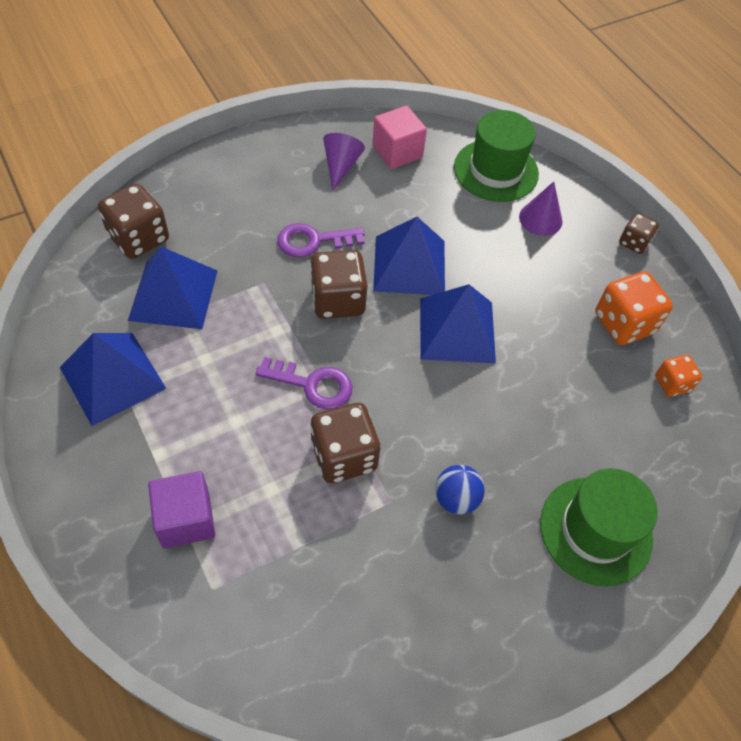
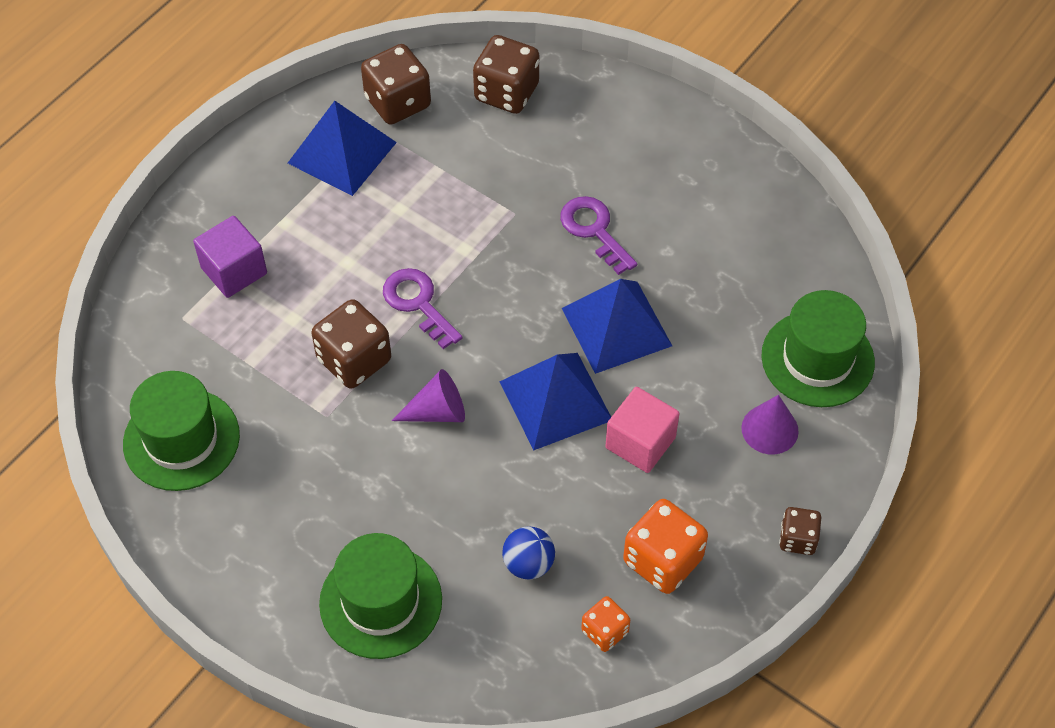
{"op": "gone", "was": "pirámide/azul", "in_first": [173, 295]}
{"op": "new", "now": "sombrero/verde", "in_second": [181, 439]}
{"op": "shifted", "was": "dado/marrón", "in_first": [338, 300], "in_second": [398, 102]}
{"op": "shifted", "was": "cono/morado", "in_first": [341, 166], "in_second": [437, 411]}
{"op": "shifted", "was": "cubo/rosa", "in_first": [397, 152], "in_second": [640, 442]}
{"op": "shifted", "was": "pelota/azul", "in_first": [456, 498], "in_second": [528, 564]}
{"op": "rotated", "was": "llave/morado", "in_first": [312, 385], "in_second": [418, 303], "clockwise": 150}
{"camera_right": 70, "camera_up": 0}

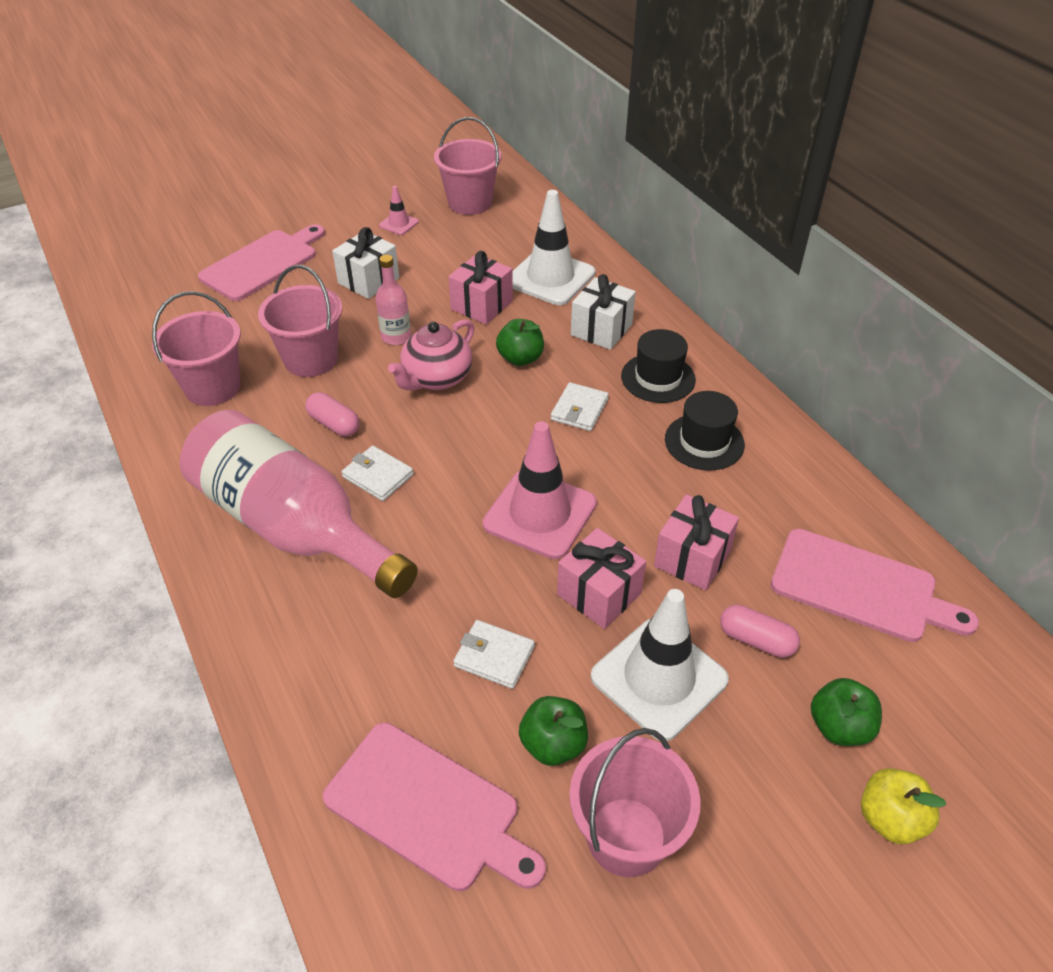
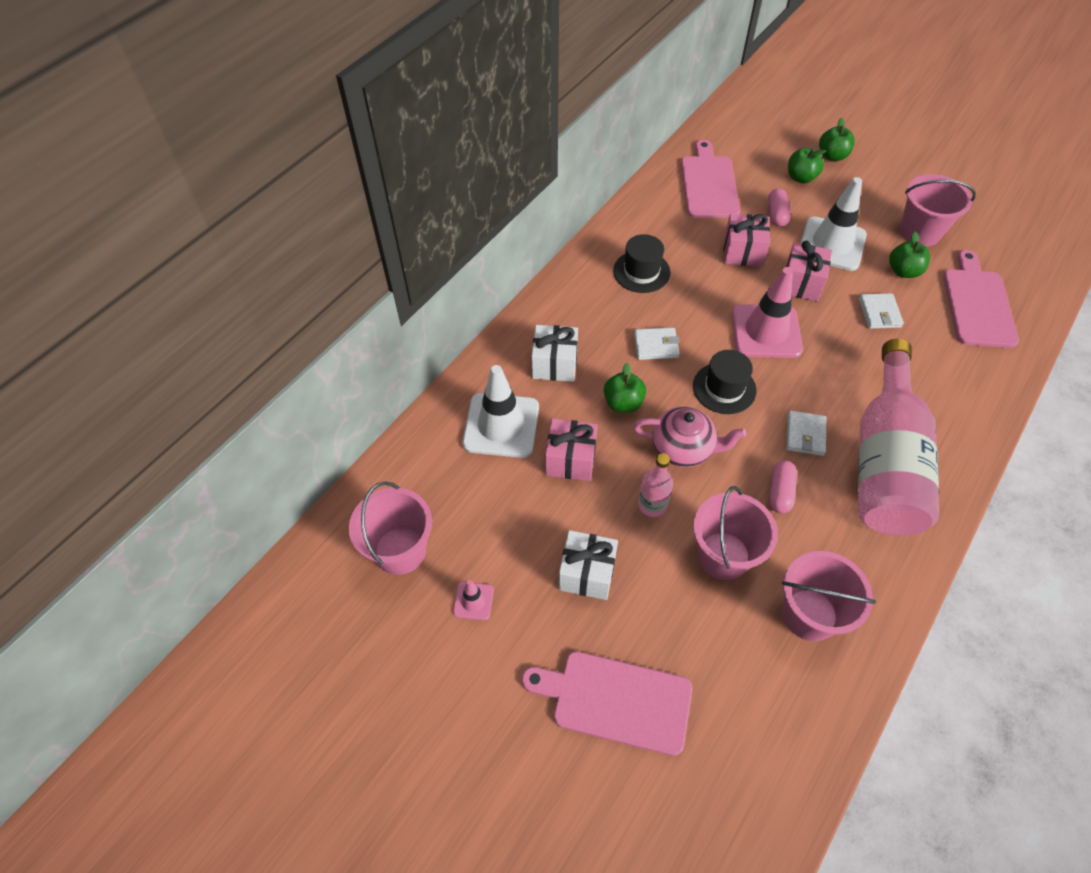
{"op": "shifted", "was": "sombrero/negro", "in_first": [658, 378], "in_second": [724, 388]}
{"op": "repainted", "was": "manzana/amarillo", "now": "manzana/verde", "in_first": [890, 818], "in_second": [832, 156]}
{"camera_right": -115, "camera_up": 10}

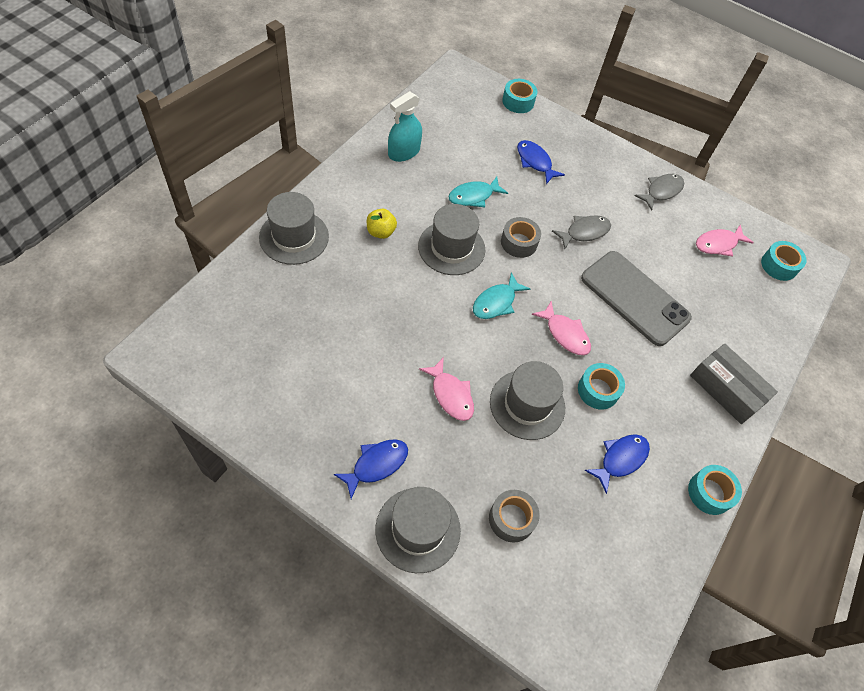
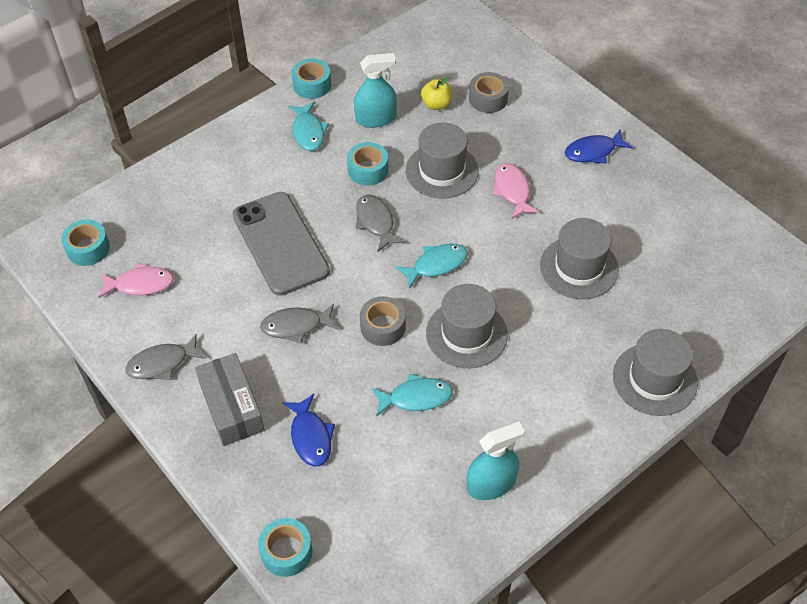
{"op": "new", "now": "pez/turquesa", "in_second": [308, 132]}
{"op": "shifted", "was": "manzana/amarillo", "in_first": [381, 232], "in_second": [436, 104]}
{"op": "shifted", "was": "sombrero/gris", "in_first": [418, 529], "in_second": [579, 267]}
{"op": "shifted", "was": "caja/gris", "in_first": [726, 389], "in_second": [231, 407]}
{"op": "swapped", "was": "pez/azul", "now": "pulverizador/turquesa", "in_first": [620, 459], "in_second": [376, 118]}
{"op": "repainted", "was": "pez/rosa", "now": "pez/gris", "in_first": [565, 334], "in_second": [375, 222]}
{"camera_right": -155, "camera_up": -5}

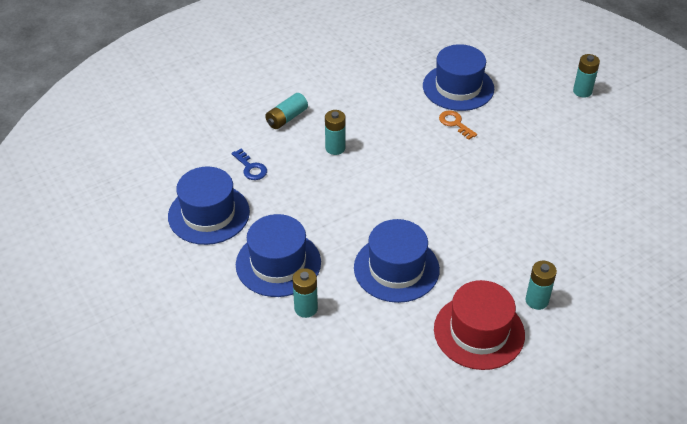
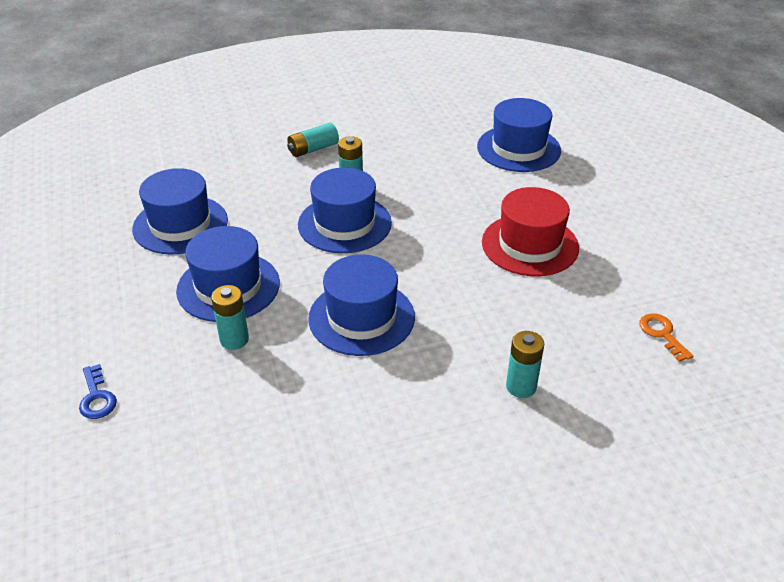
{"op": "gone", "was": "pila/turquesa", "in_first": [582, 91]}
{"op": "new", "now": "sombrero/azul", "in_second": [344, 224]}
{"op": "shifted", "was": "llave/azul", "in_first": [251, 168], "in_second": [97, 397]}
{"op": "shifted", "was": "sombrero/rojo", "in_first": [479, 332], "in_second": [530, 245]}
{"op": "shifted", "was": "llave/naranja", "in_first": [455, 123], "in_second": [662, 334]}
{"camera_right": 15, "camera_up": -5}

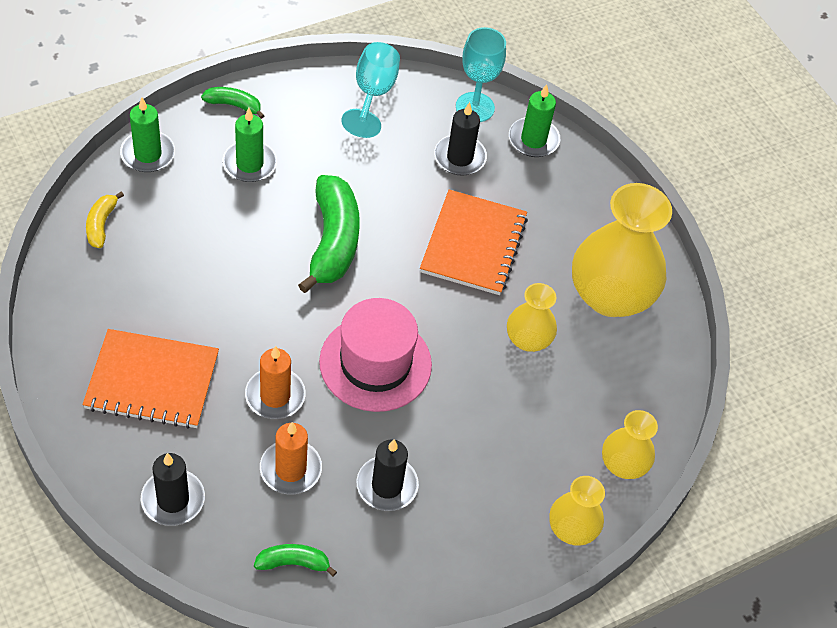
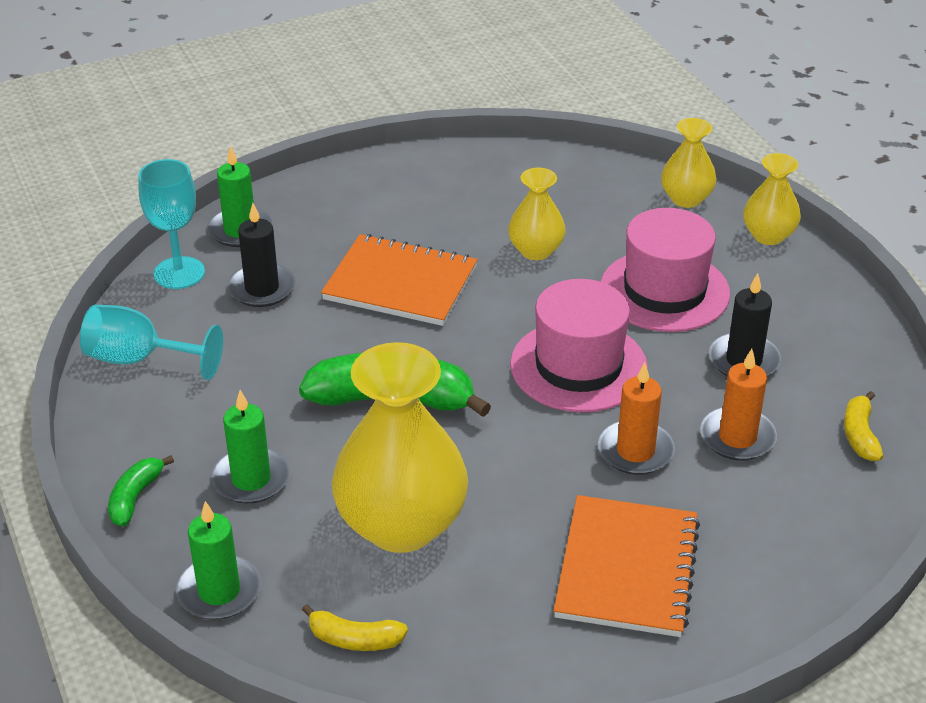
{"op": "gone", "was": "vela/negro", "in_first": [173, 499]}
{"op": "new", "now": "sombrero/rosa", "in_second": [664, 291]}
{"op": "shifted", "was": "florero/amarillo", "in_first": [610, 295], "in_second": [401, 525]}
{"op": "repainted", "was": "plátano/verde", "now": "plátano/amarillo", "in_first": [293, 563], "in_second": [860, 435]}
{"camera_right": -80, "camera_up": -15}

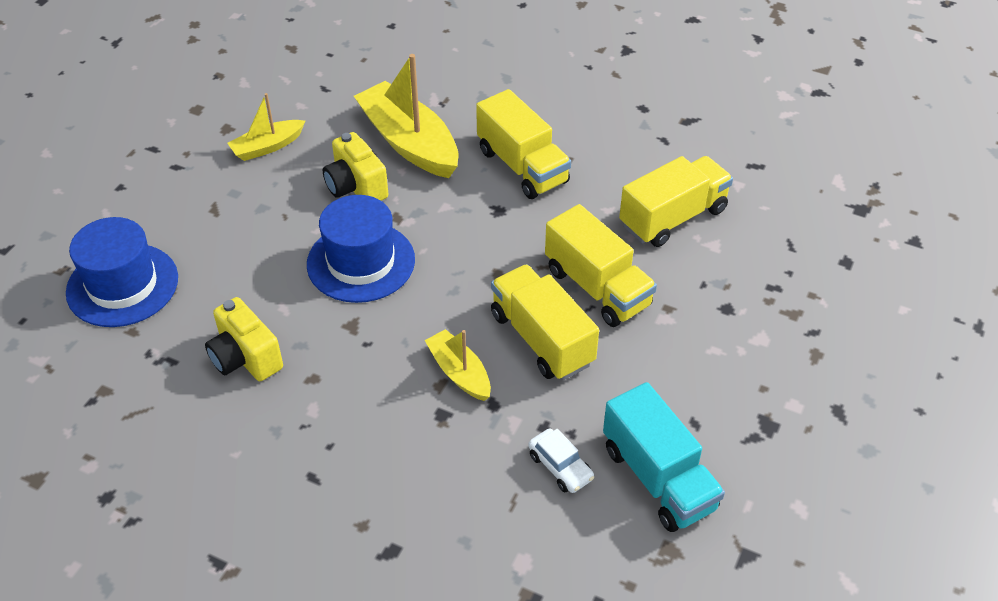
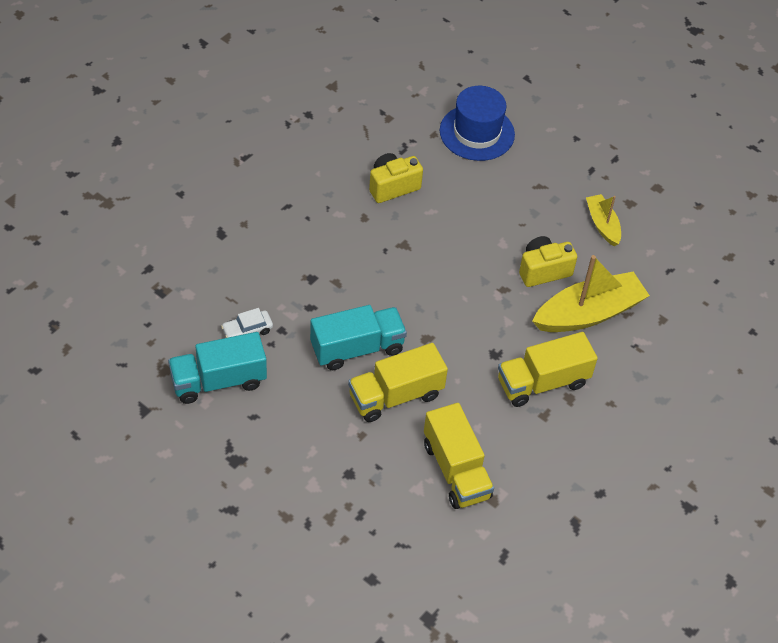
{"op": "gone", "was": "sombrero/azul", "in_first": [361, 262]}
{"op": "gone", "was": "barco/amarillo", "in_first": [459, 372]}
{"op": "repainted", "was": "camión/amarillo", "now": "camión/turquesa", "in_first": [541, 339], "in_second": [357, 348]}
{"camera_right": 100, "camera_up": 5}

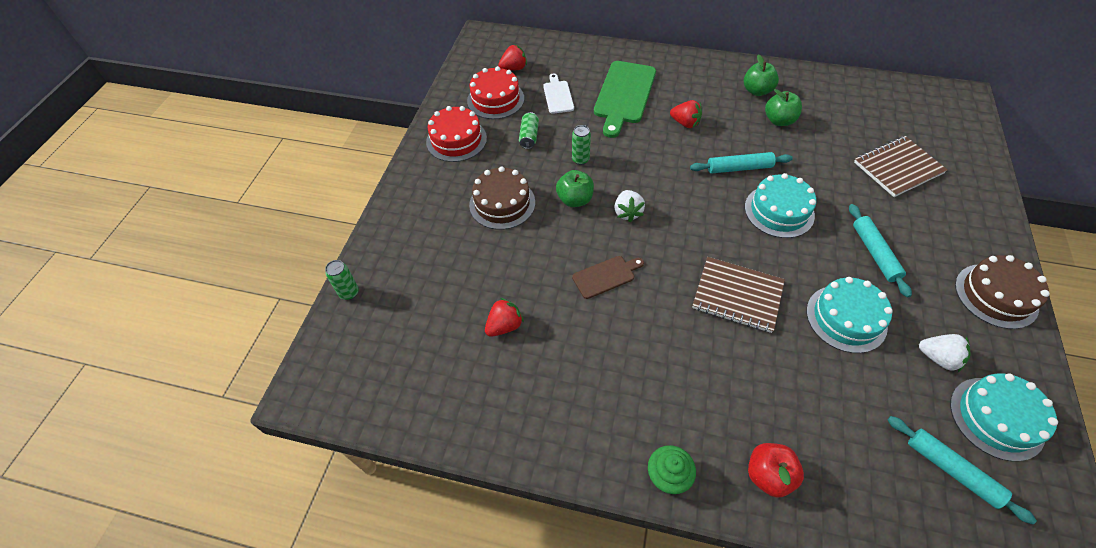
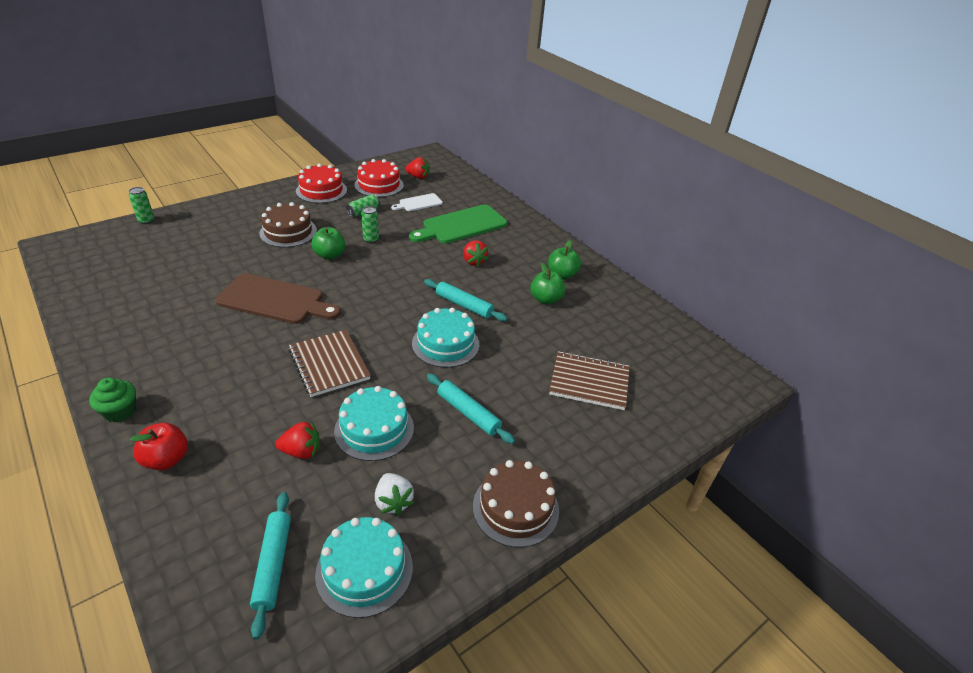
{"op": "gone", "was": "fresa/blanco", "in_first": [627, 212]}
{"op": "shifted", "was": "fresa/rojo", "in_first": [504, 326], "in_second": [301, 451]}
{"op": "rotated", "was": "tabla de cortar/blanco", "in_first": [558, 95], "in_second": [419, 203], "clockwise": -150}
{"op": "rotated", "was": "rodillo/turquesa", "in_first": [874, 253], "in_second": [468, 413], "clockwise": -75}
{"op": "scaled", "was": "tabla de cortar/marrón", "in_first": [606, 276], "in_second": [275, 300], "ratio": 1.88}
{"camera_right": 35, "camera_up": -15}

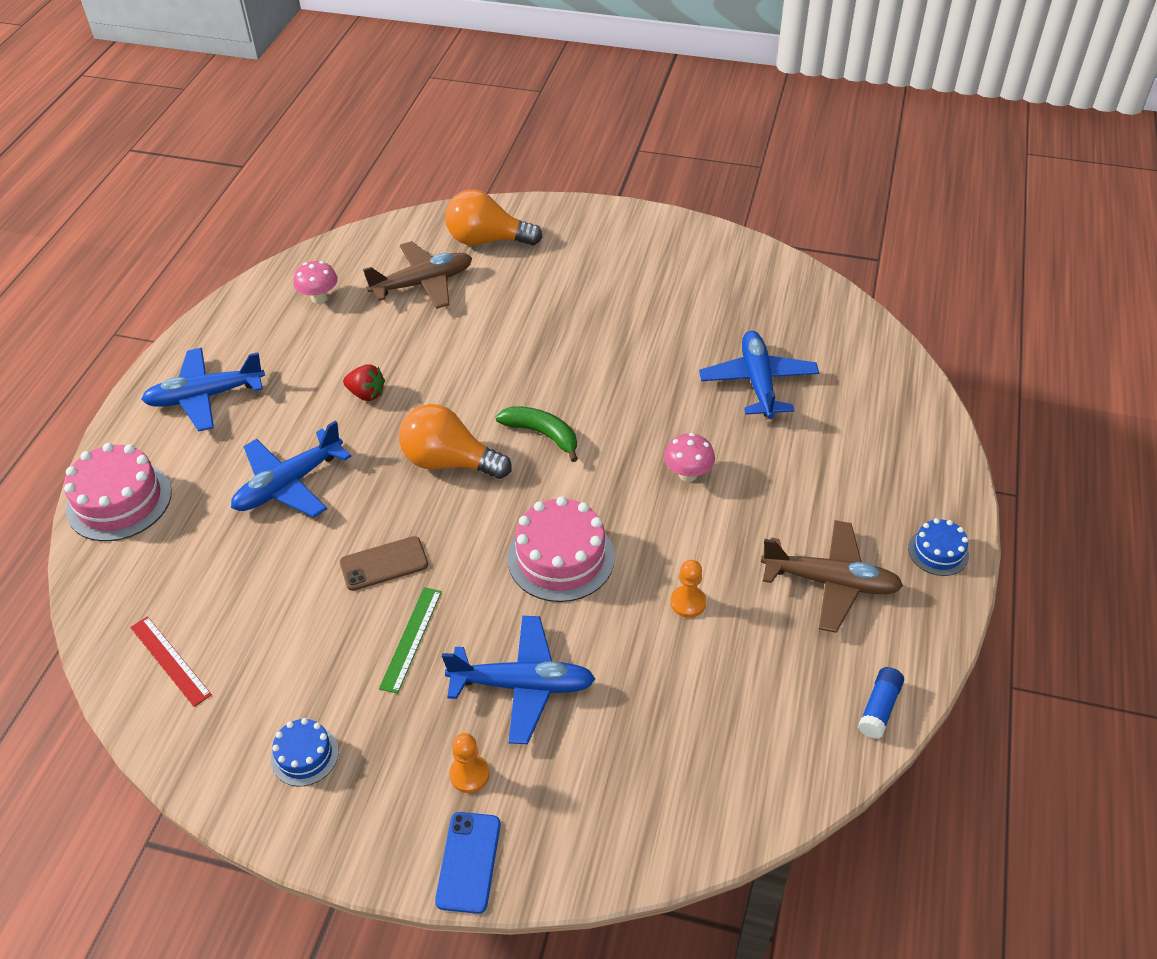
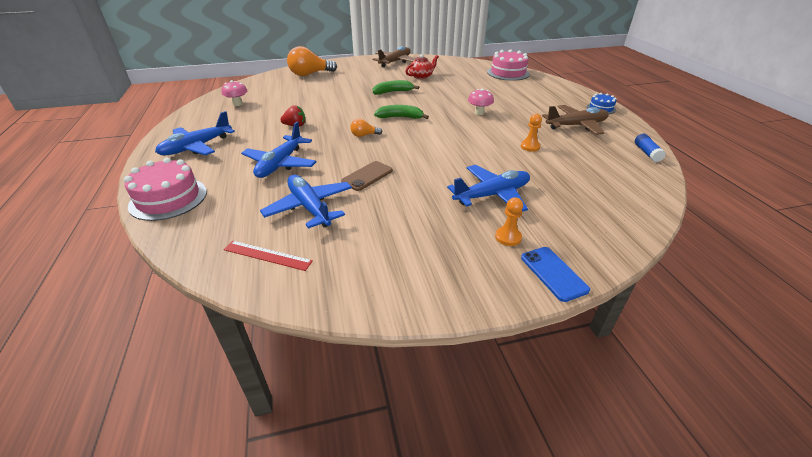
{"op": "gone", "was": "tarta/azul", "in_first": [305, 755]}
{"op": "gone", "was": "regla/verde", "in_first": [411, 639]}
{"op": "new", "now": "plátano/verde", "in_second": [393, 92]}
{"op": "new", "now": "tetera/rojo", "in_second": [421, 76]}
{"op": "shifted", "was": "avión/marrón", "in_first": [423, 283], "in_second": [395, 62]}
{"op": "shifted", "was": "tarta/rosa", "in_first": [561, 558], "in_second": [508, 73]}
{"op": "shifted", "was": "avión/azul", "in_first": [758, 382], "in_second": [310, 207]}
{"op": "scaled", "was": "bombilla/naranja", "in_first": [449, 462], "in_second": [364, 135], "ratio": 0.49}
{"camera_right": -30, "camera_up": -10}

